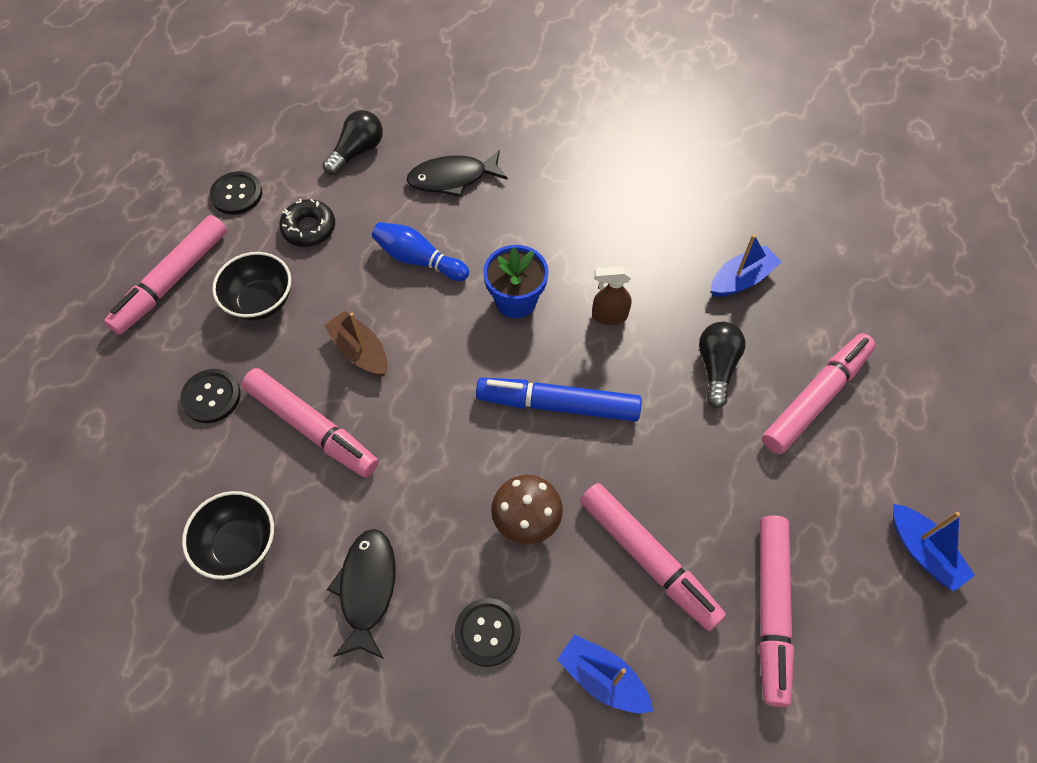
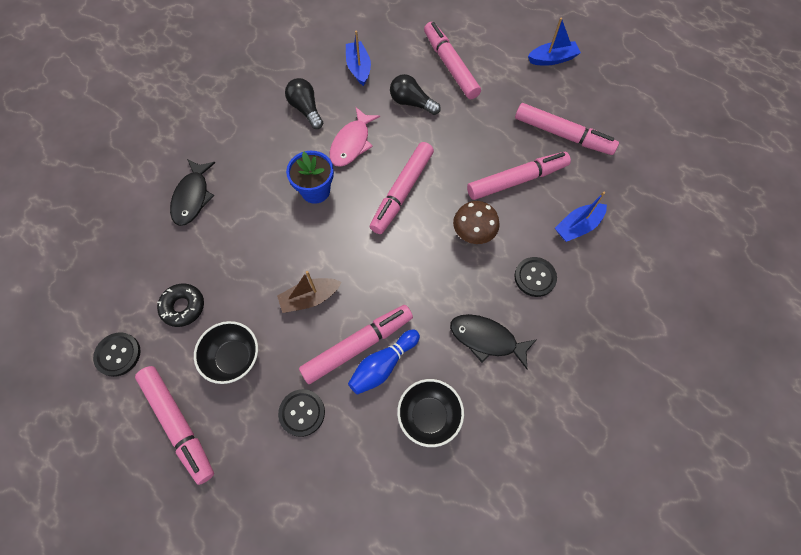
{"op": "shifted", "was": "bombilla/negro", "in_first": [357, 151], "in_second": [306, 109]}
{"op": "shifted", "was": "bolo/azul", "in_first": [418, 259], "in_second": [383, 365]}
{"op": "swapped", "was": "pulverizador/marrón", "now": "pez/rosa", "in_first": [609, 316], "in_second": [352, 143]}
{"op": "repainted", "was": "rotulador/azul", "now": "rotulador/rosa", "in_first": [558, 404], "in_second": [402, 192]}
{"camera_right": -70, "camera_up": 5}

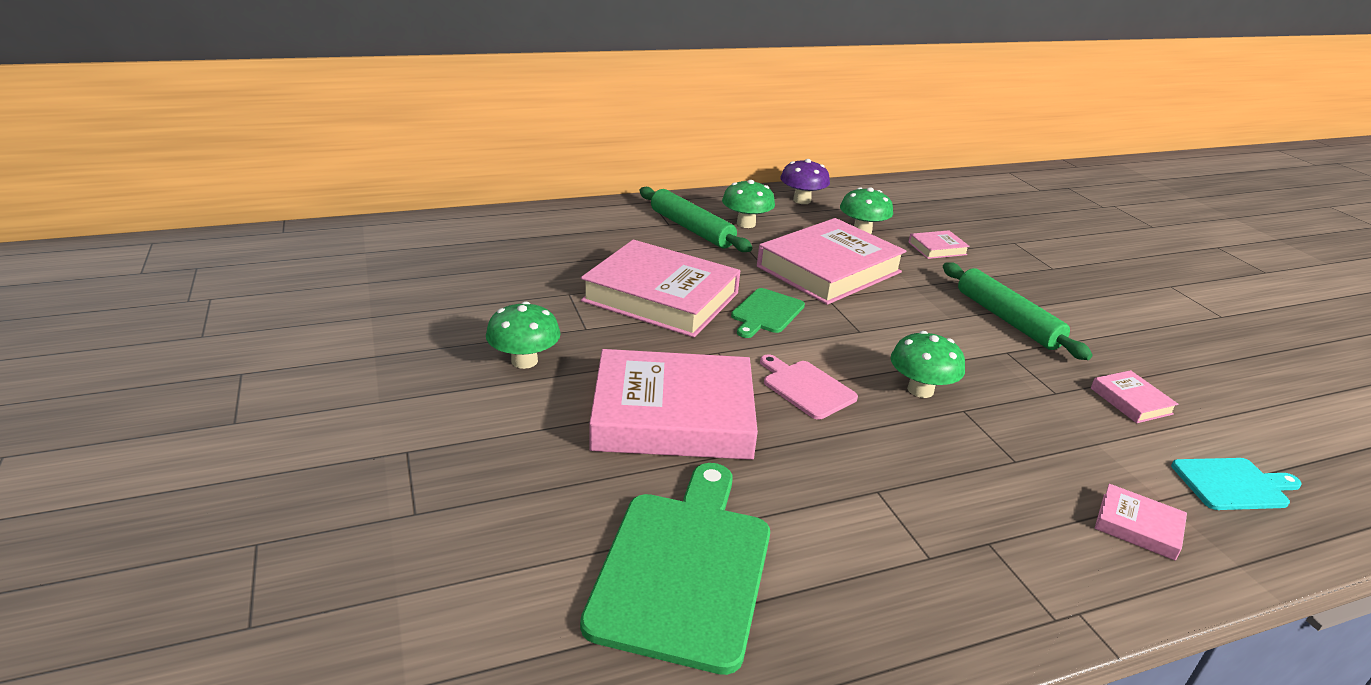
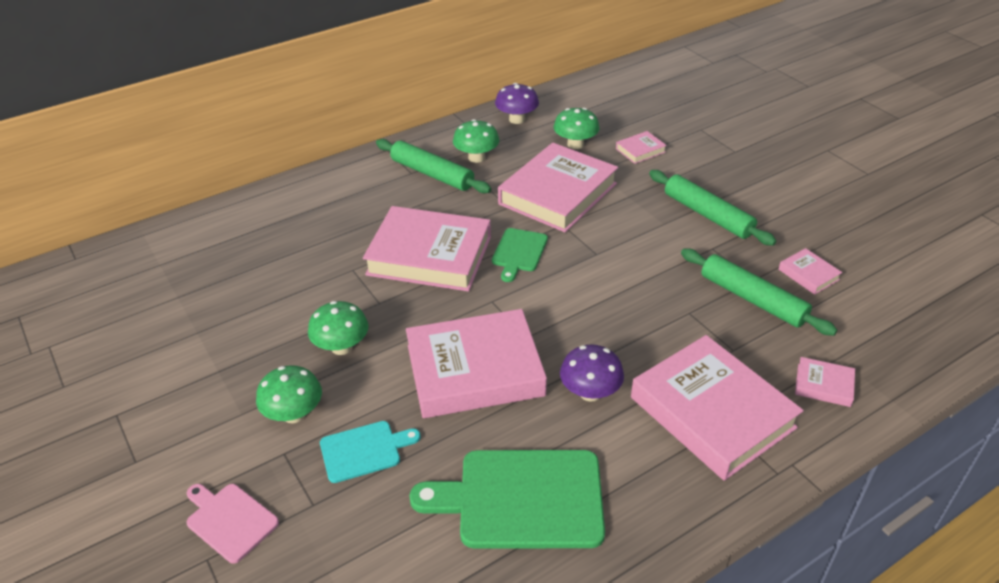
{"op": "new", "now": "seta/morado", "in_second": [590, 392]}
{"op": "new", "now": "libro/rosa", "in_second": [712, 412]}
{"op": "new", "now": "rodillo/verde", "in_second": [752, 299]}
{"op": "shifted", "was": "tabla de cortar/rosa", "in_first": [806, 388], "in_second": [229, 520]}
{"op": "shifted", "was": "seta/verde", "in_first": [920, 390], "in_second": [294, 414]}
{"op": "shifted", "was": "tabla de cortar/turquesa", "in_first": [1233, 484], "in_second": [364, 450]}
{"op": "rotated", "was": "tabla de cortar/verde", "in_first": [683, 568], "in_second": [522, 499], "clockwise": -90}
{"camera_right": -10, "camera_up": 10}

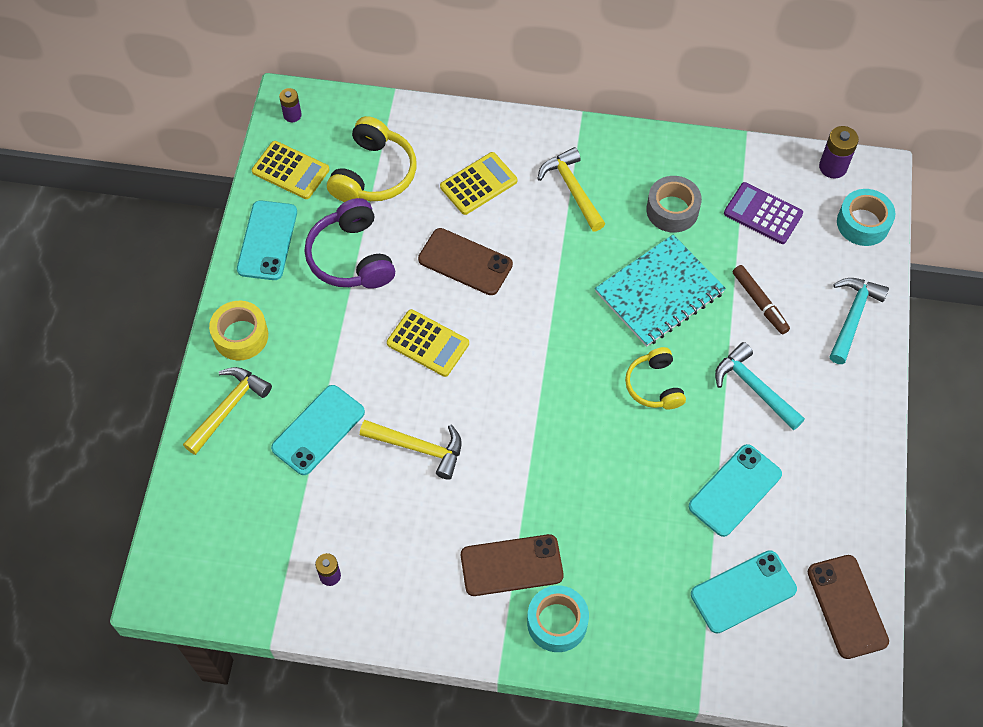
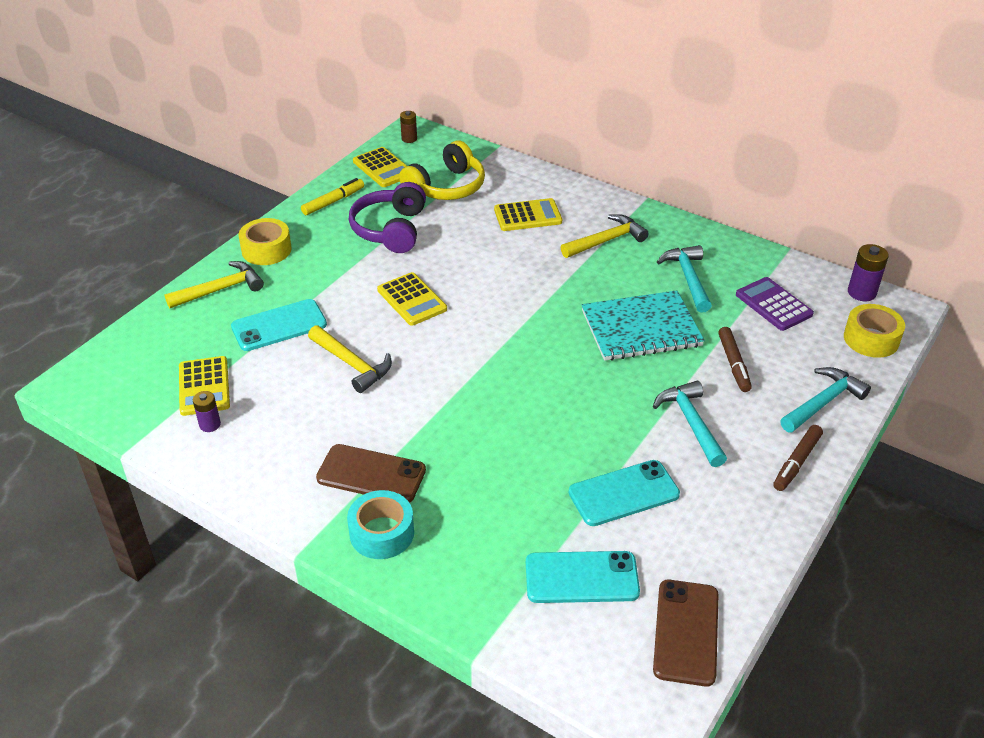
{"op": "gone", "was": "móvil/marrón", "in_first": [465, 262]}
{"op": "gone", "was": "auriculares/amarillo", "in_first": [654, 385]}
{"op": "new", "now": "calculadora/amarillo", "in_second": [204, 386]}
{"op": "new", "now": "rotulador/marrón", "in_second": [797, 462]}
{"op": "swapped", "was": "móvil/turquesa", "now": "rotulador/amarillo", "in_first": [267, 240], "in_second": [333, 202]}
{"op": "swapped", "was": "cinta adhesiva/gris", "now": "martillo/turquesa", "in_first": [672, 210], "in_second": [688, 278]}
{"op": "repainted", "was": "pila/morado", "now": "pila/marrón", "in_first": [292, 115], "in_second": [409, 139]}
{"op": "repainted", "was": "cinta adhesiva/turquesa", "now": "cinta adhesiva/amarillo", "in_first": [863, 223], "in_second": [871, 339]}
{"op": "rotated", "was": "martillo/amarillo", "in_first": [572, 189], "in_second": [606, 241], "clockwise": 60}
{"camera_right": 25, "camera_up": -20}

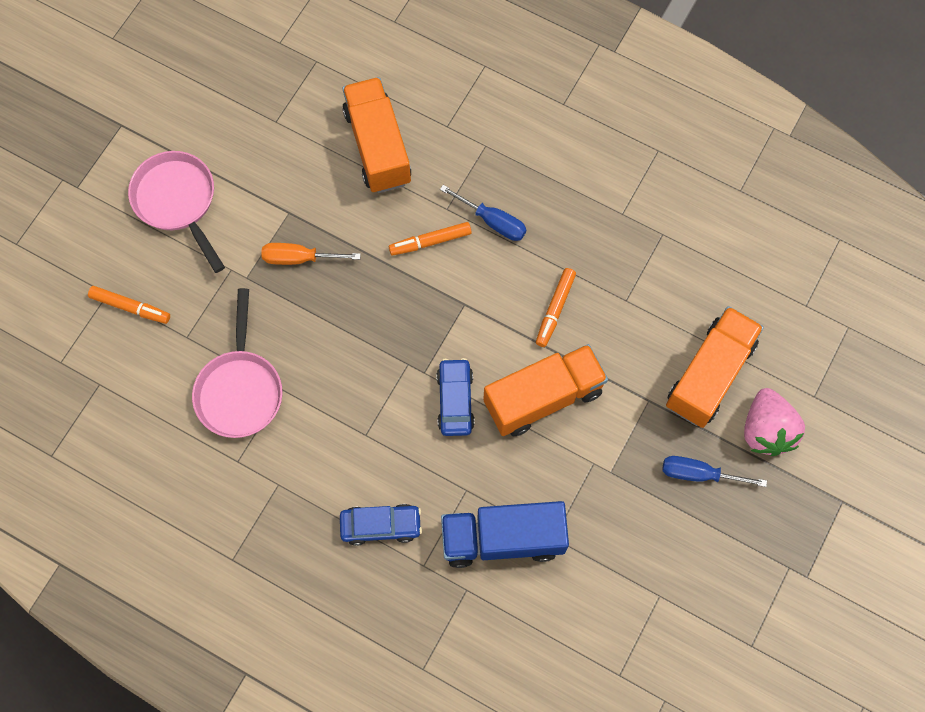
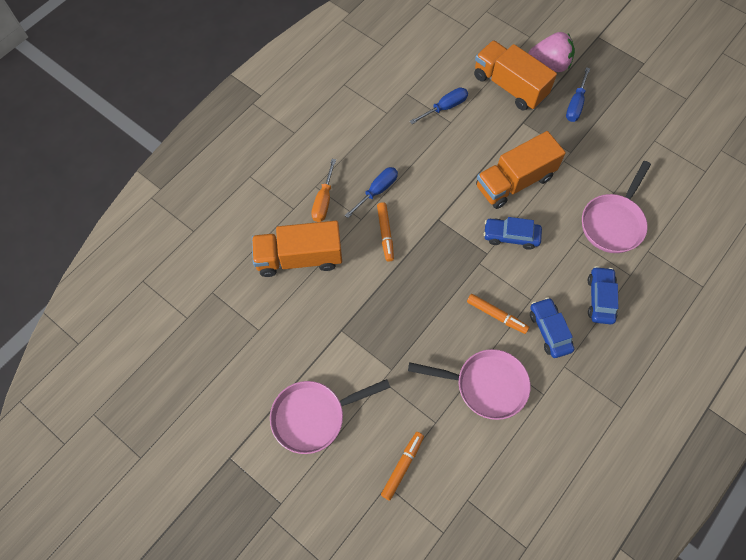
{"op": "new", "now": "destornillador/azul", "in_second": [444, 107]}
{"op": "new", "now": "coche/azul", "in_second": [549, 330]}
{"op": "shifted", "was": "destornillador/naranja", "in_first": [300, 258], "in_second": [324, 200]}
{"op": "shifted", "was": "rotulador/naranja", "in_first": [555, 309], "in_second": [496, 315]}
{"op": "swapped", "was": "camión/azul", "now": "sartén/rosa", "in_first": [502, 539], "in_second": [613, 223]}
{"op": "rotated", "was": "camión/naranja", "in_first": [543, 397], "in_second": [514, 182], "clockwise": -105}
{"camera_right": -80, "camera_up": -5}

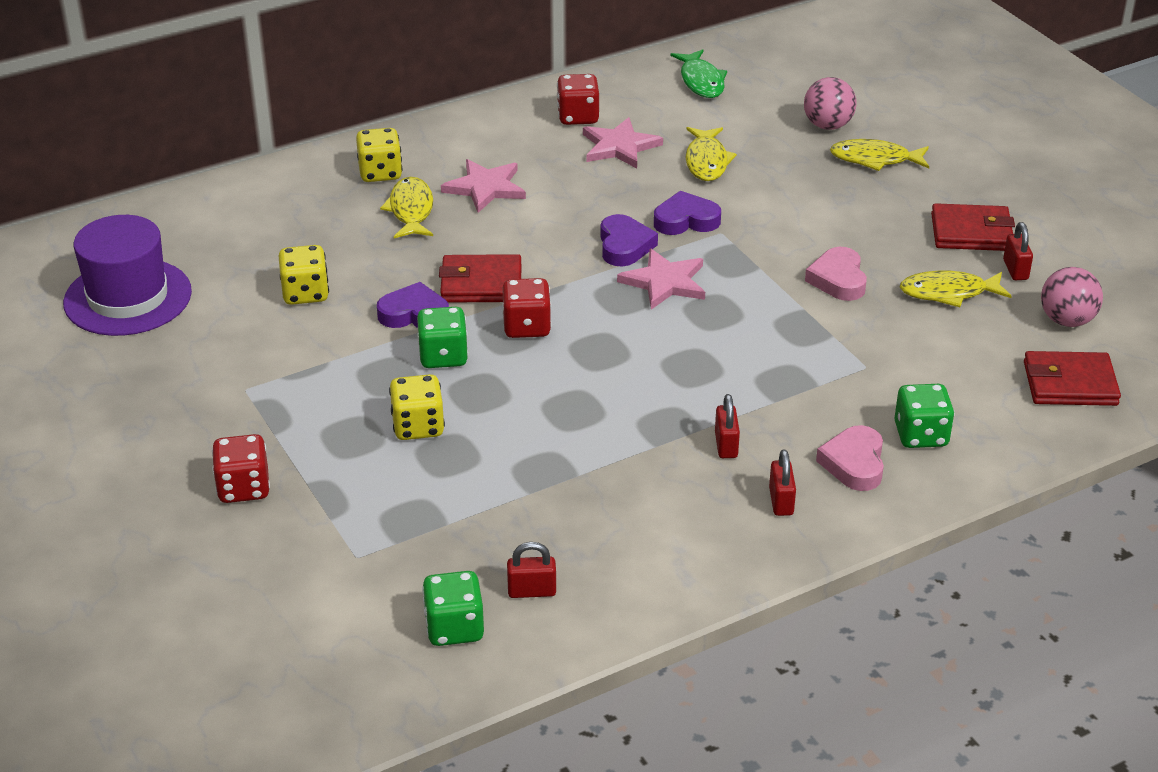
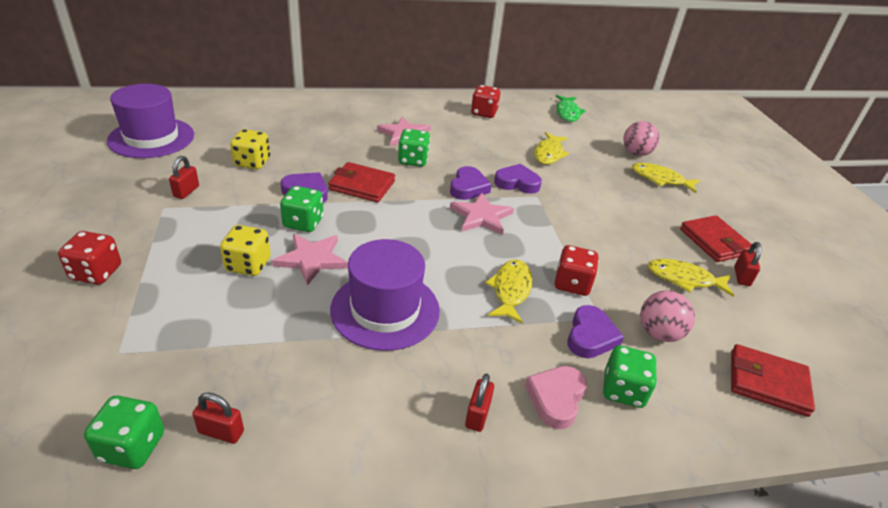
{"op": "gone", "was": "dado/amarillo", "in_first": [380, 173]}
{"op": "gone", "was": "corazón/rosa", "in_first": [838, 279]}
{"op": "new", "now": "sombrero/morado", "in_second": [385, 310]}
{"op": "new", "now": "dado/verde", "in_second": [413, 160]}
{"op": "new", "now": "corazón/morado", "in_second": [590, 336]}
{"op": "shifted", "was": "pez/amarillo", "in_first": [411, 210], "in_second": [510, 290]}
{"op": "shifted", "was": "dado/rojo", "in_first": [527, 327], "in_second": [572, 284]}
{"op": "shifted", "was": "estrella/rosa", "in_first": [619, 146], "in_second": [312, 259]}
{"op": "shifted", "was": "candado/rojo", "in_first": [726, 445], "in_second": [186, 191]}
{"op": "shifted", "was": "pelota/rosa", "in_first": [1066, 320], "in_second": [659, 333]}
{"op": "rotated", "was": "cartera/rojo", "in_first": [971, 232], "in_second": [714, 242], "clockwise": 45}
{"camera_right": 15, "camera_up": 0}

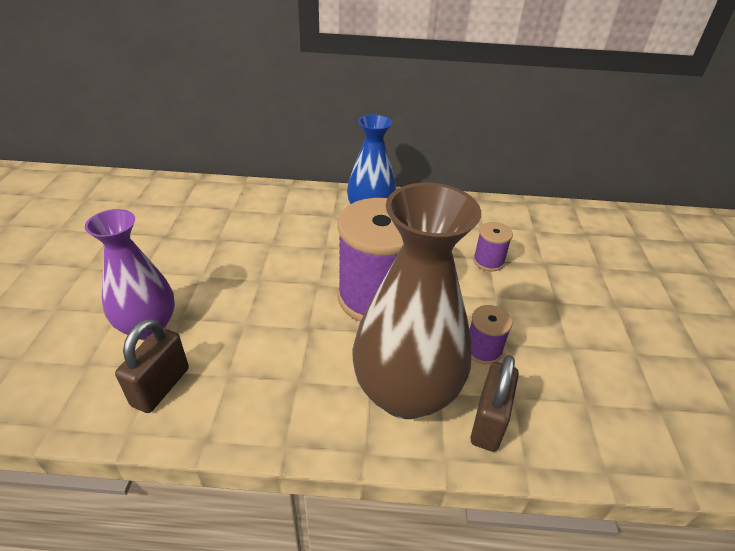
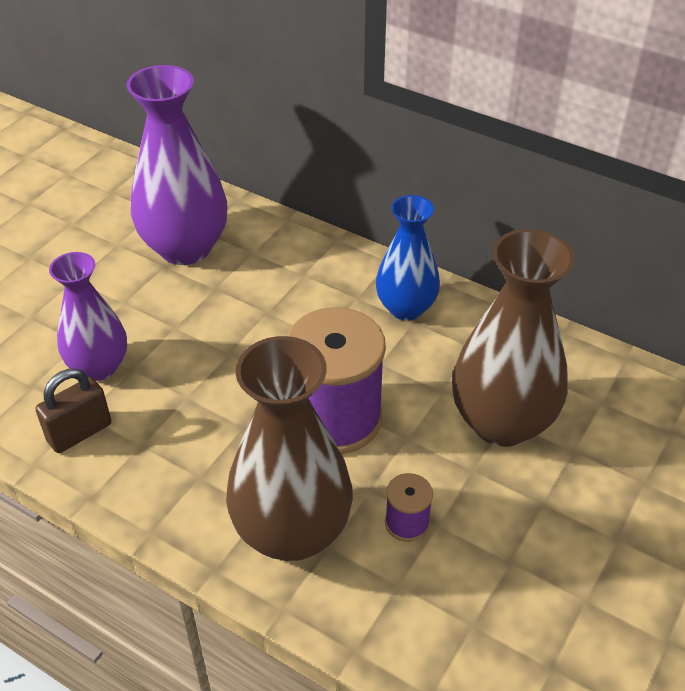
{"op": "gone", "was": "candado/marrón", "in_first": [488, 422]}
{"op": "new", "now": "florero/morado", "in_second": [185, 248]}
{"op": "swapped", "was": "carrete/morado", "now": "florero/marrón", "in_first": [488, 261], "in_second": [502, 422]}
{"camera_right": 30, "camera_up": 5}

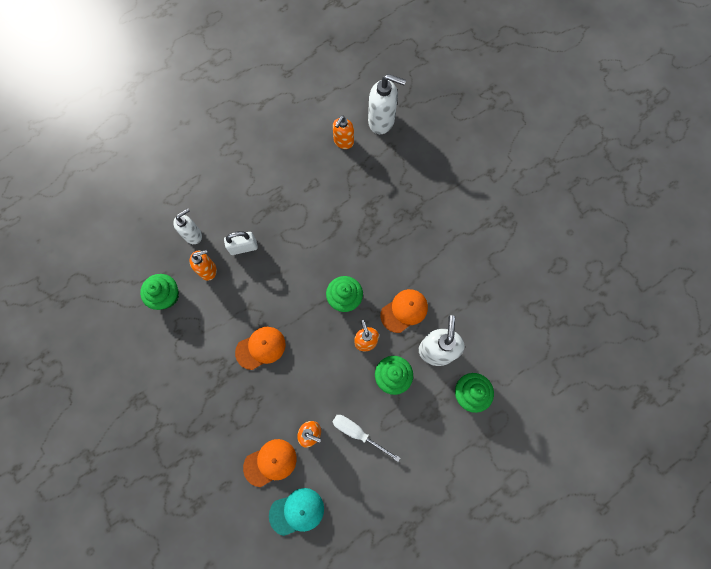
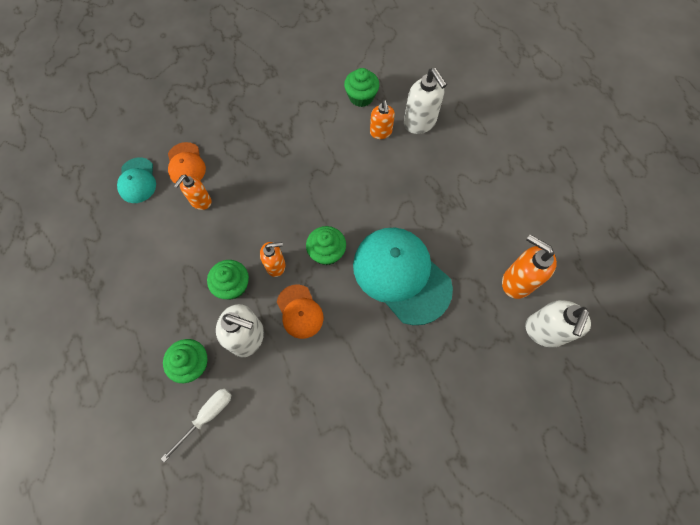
{"op": "gone", "was": "candado/blanco", "in_first": [243, 247]}
{"op": "gone", "was": "gorra/naranja", "in_first": [261, 348]}
{"op": "new", "now": "gorra/turquesa", "in_second": [401, 275]}
{"op": "shifted", "was": "destornillador/blanco", "in_first": [358, 433], "in_second": [207, 416]}
{"op": "scaled", "was": "dispensador de jabón/blanco", "in_first": [193, 235], "in_second": [420, 123], "ratio": 1.56}
{"op": "scaled", "was": "dispensador de jabón/naranja", "in_first": [343, 142], "in_second": [517, 281], "ratio": 1.56}
{"camera_right": 100, "camera_up": -5}

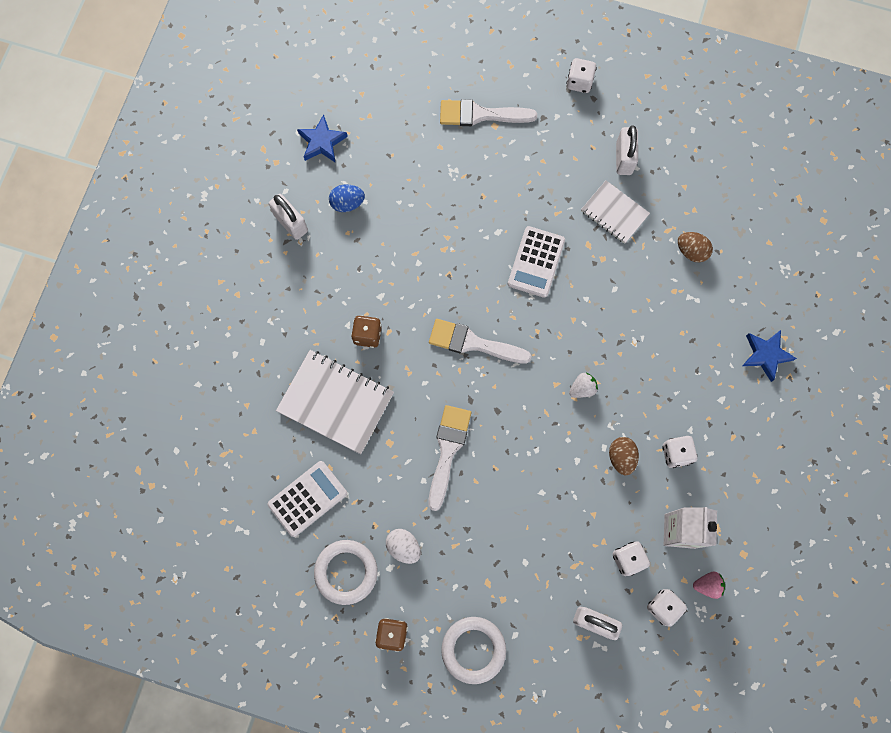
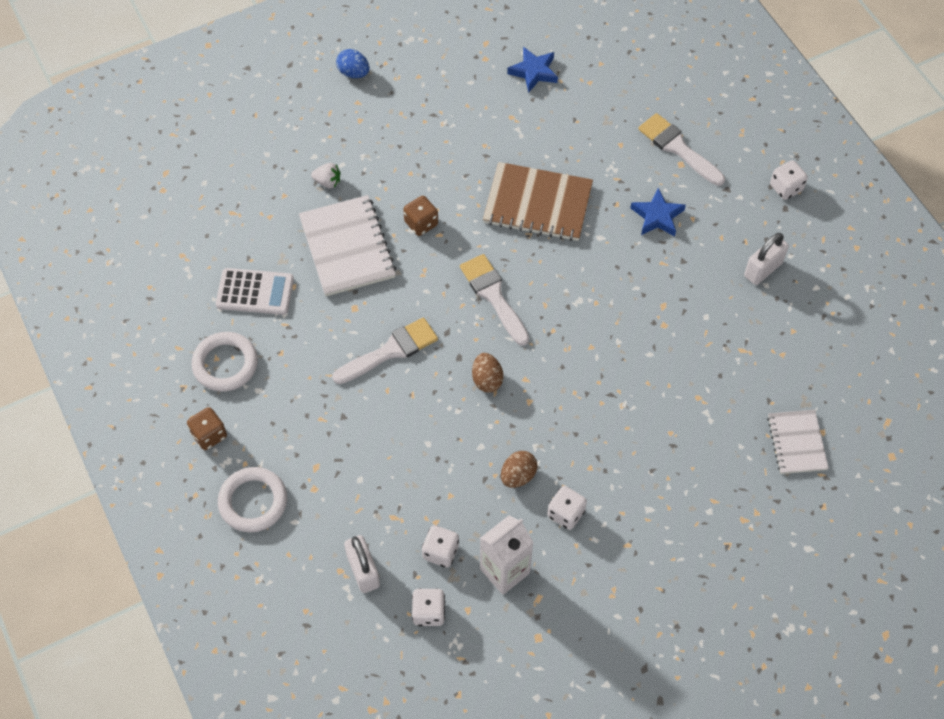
{"op": "gone", "was": "candado/blanco", "in_first": [291, 223]}
{"op": "gone", "was": "huevo/blanco", "in_first": [403, 547]}
{"op": "gone", "was": "calculadora/blanco", "in_first": [536, 262]}
{"op": "gone", "was": "fresa/rosa", "in_first": [707, 585]}
{"op": "new", "now": "cuaderno/marrón", "in_second": [537, 204]}
{"op": "shifted", "was": "huevo/azul", "in_first": [347, 203], "in_second": [353, 73]}
{"op": "shifted", "was": "fresa/blanco", "in_first": [582, 388], "in_second": [328, 182]}
{"op": "shifted", "was": "cuaderno/blanco", "in_first": [614, 213], "in_second": [796, 443]}
{"op": "shifted", "was": "huevo/marrón", "in_first": [691, 251], "in_second": [487, 380]}
{"op": "shifted", "was": "estrella/azul", "in_first": [765, 355], "in_second": [657, 216]}
{"camera_right": 45, "camera_up": -15}

